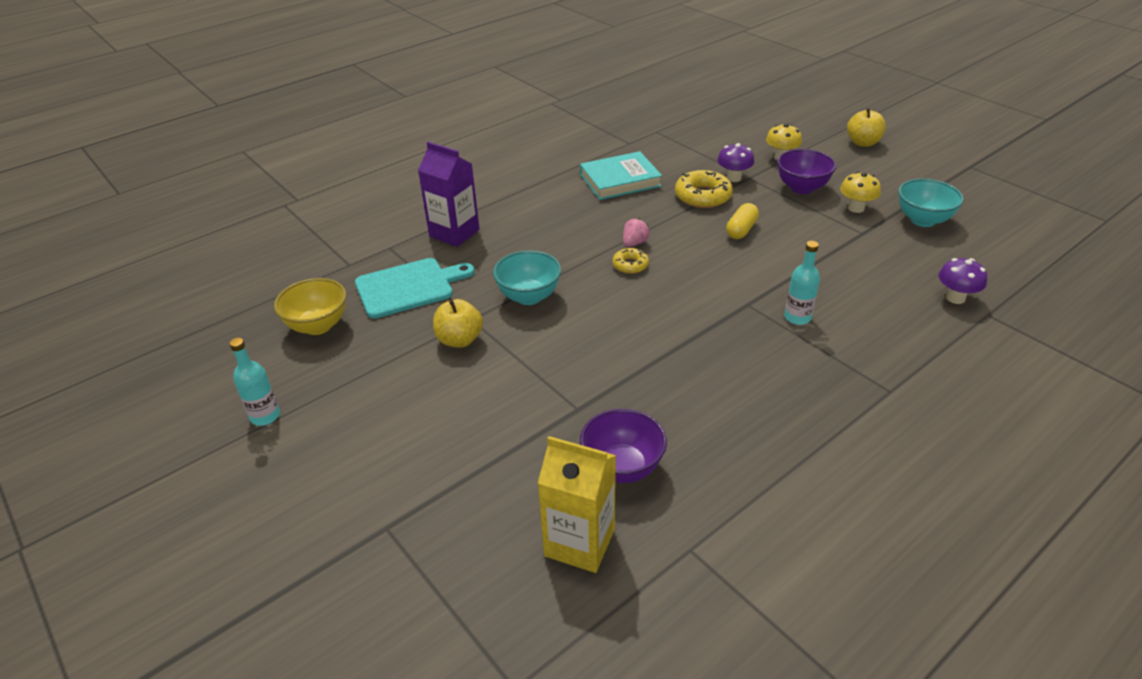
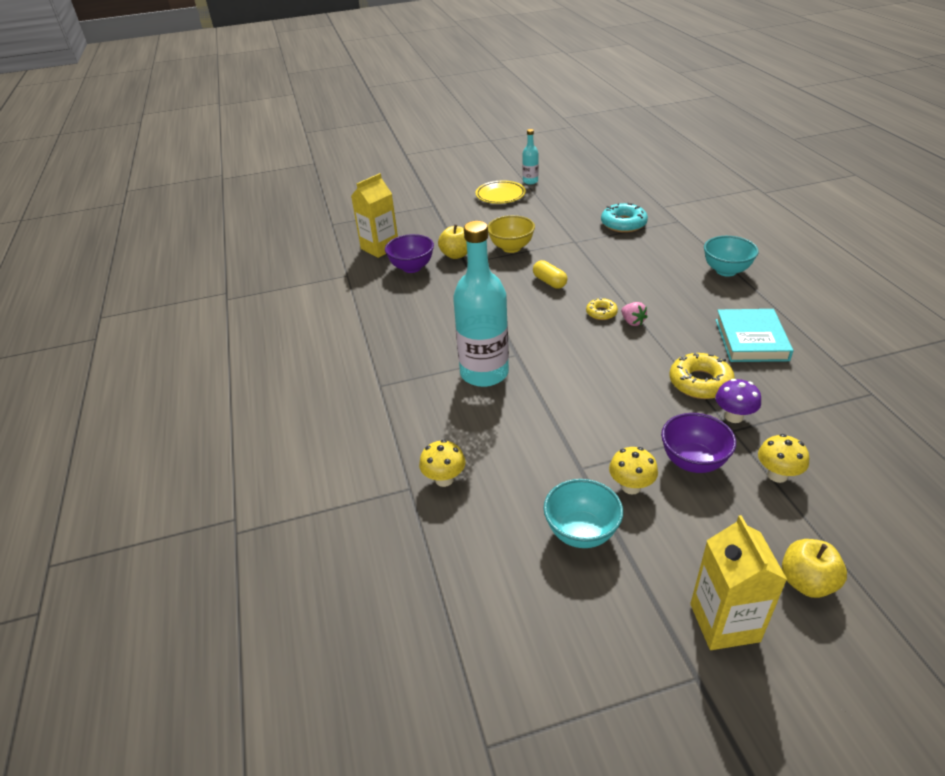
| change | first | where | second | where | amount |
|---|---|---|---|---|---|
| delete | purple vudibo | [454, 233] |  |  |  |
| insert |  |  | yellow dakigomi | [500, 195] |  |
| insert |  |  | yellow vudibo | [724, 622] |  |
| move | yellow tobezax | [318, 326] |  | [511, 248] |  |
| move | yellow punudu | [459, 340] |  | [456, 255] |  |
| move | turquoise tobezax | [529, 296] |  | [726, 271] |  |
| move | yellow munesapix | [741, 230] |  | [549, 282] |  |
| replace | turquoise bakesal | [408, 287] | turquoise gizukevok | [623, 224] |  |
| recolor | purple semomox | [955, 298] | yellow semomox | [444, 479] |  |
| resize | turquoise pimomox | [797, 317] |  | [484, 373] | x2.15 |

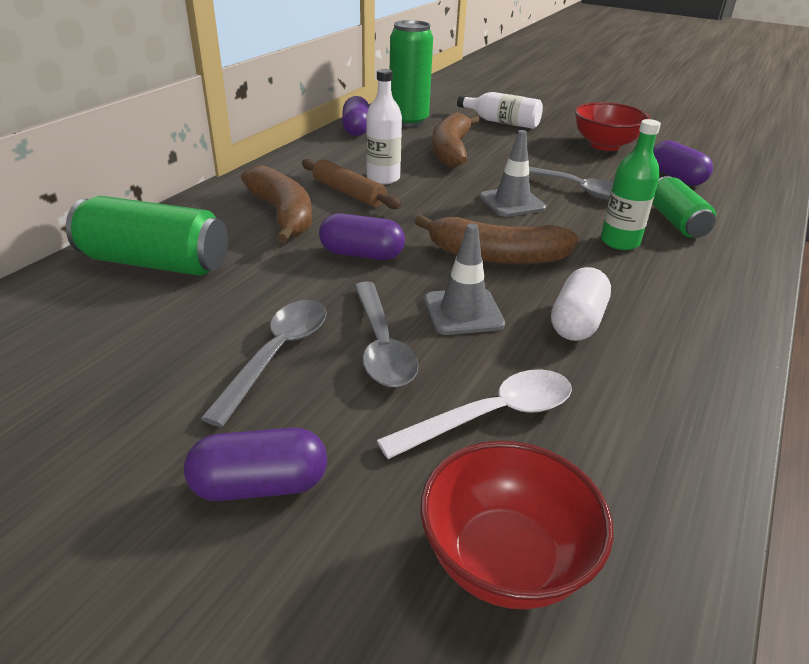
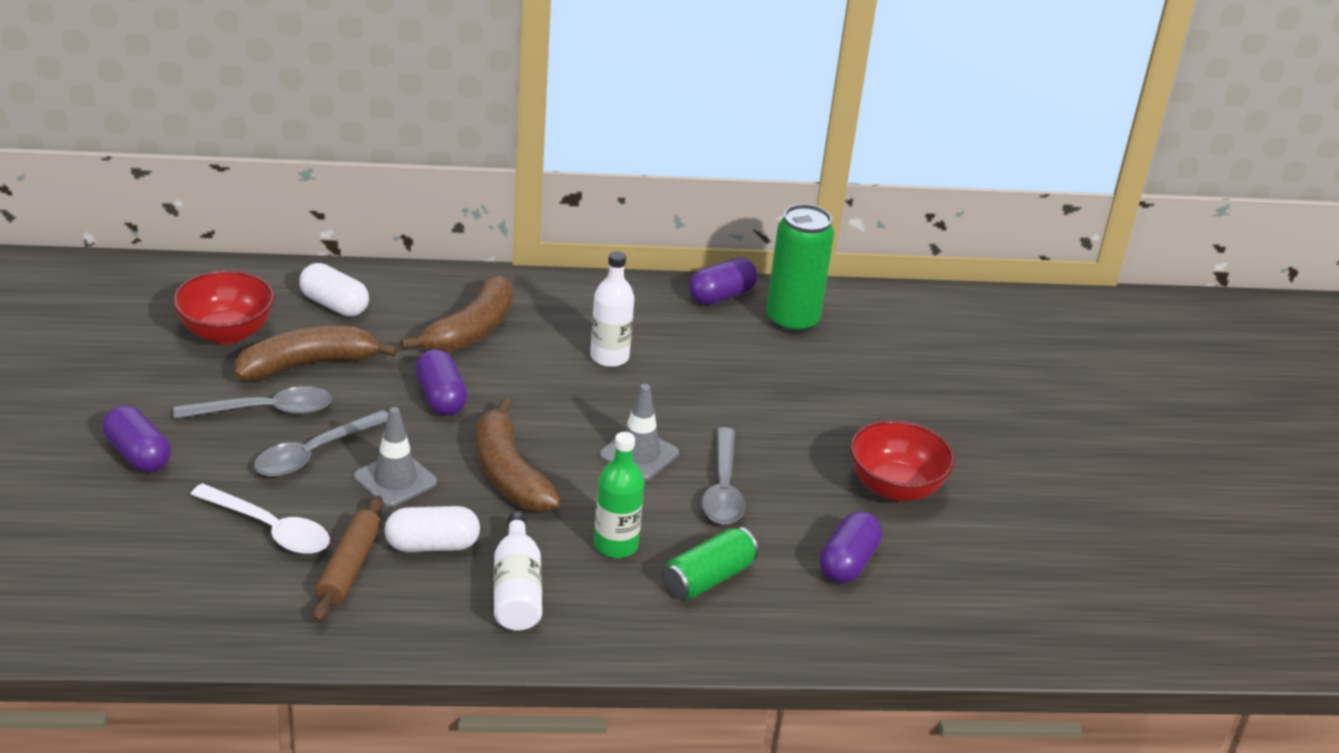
| change | first | where | second | where | amount |
|---|---|---|---|---|---|
| move | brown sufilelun | [349, 193] |  | [349, 567] |  |
| move | red tobezax | [505, 560] |  | [226, 333] |  |
| move | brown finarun | [451, 151] |  | [307, 365] |  |
| move | white pimomox | [502, 122] |  | [517, 590] |  |
| replace | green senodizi | [155, 263] | white munesapix | [334, 305] |  |

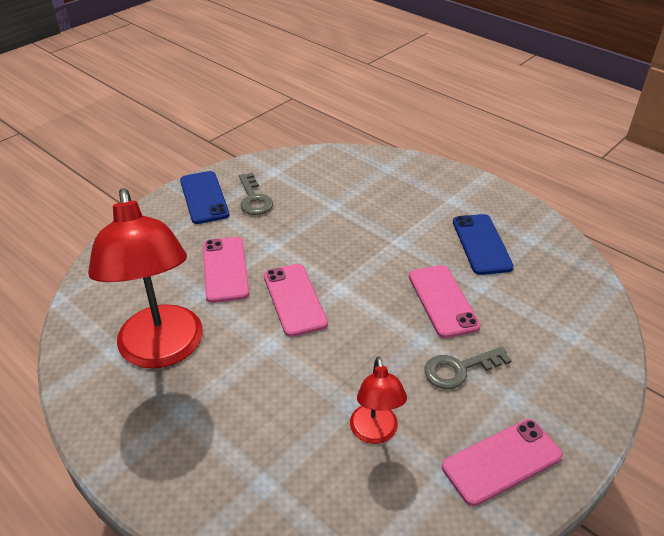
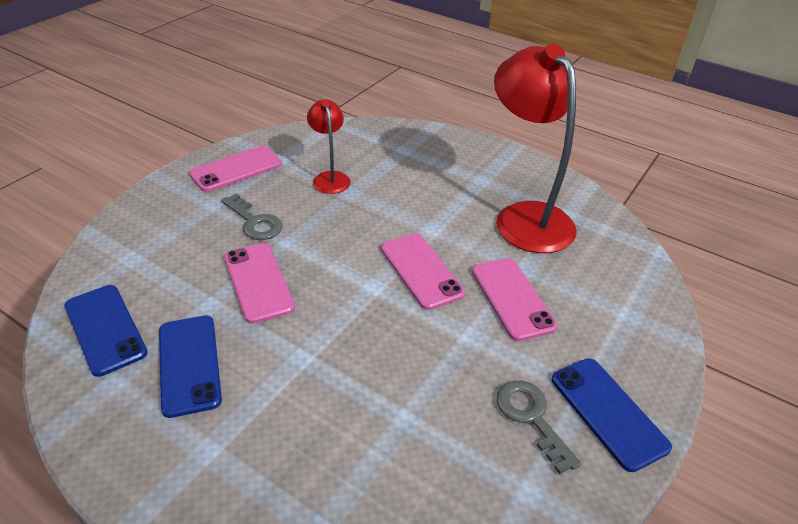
| change | first | where | second | where | amount |
|---|---|---|---|---|---|
| insert |  |  | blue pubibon | [105, 329] |  |
| rotate | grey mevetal | [459, 369] |  | [255, 222] | 75 degrees clockwise |

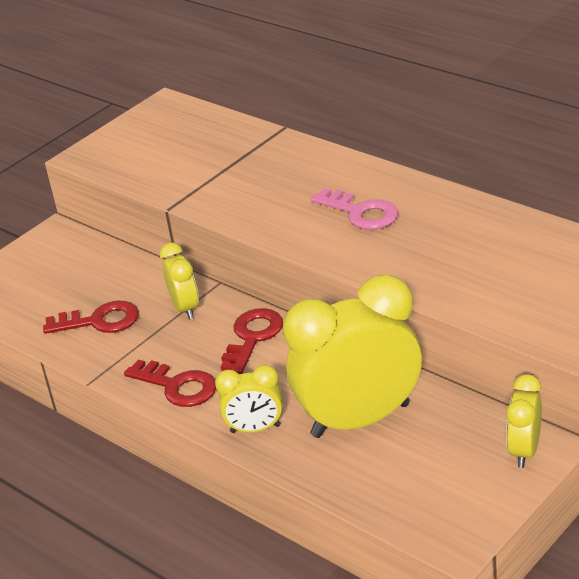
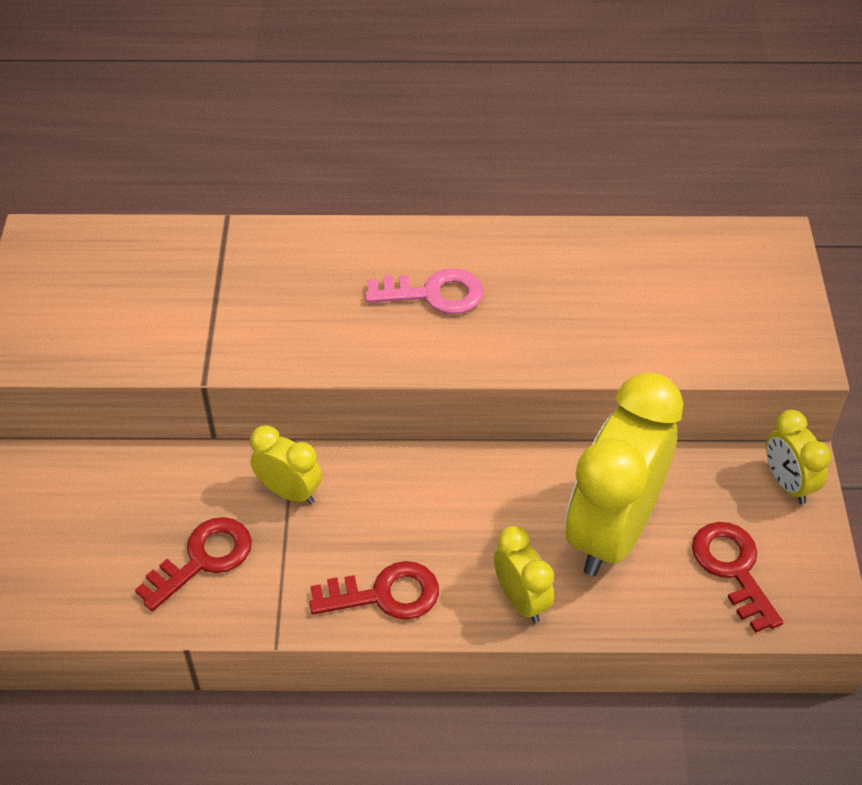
| change | first | where | second | where | amount |
|---|---|---|---|---|---|
| move | red mevetal | [252, 337] |  | [733, 569] |  |
| rotate | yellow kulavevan | [255, 429] |  | [521, 599] | 75 degrees counterclockwise |

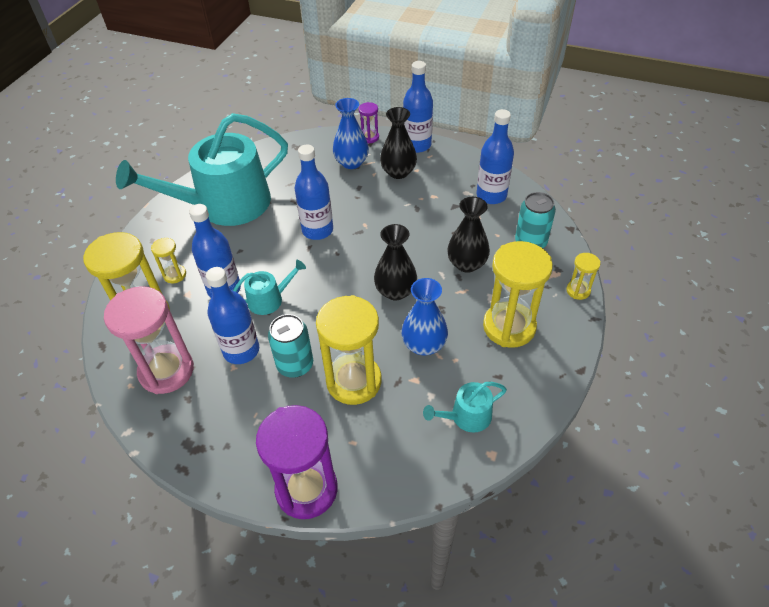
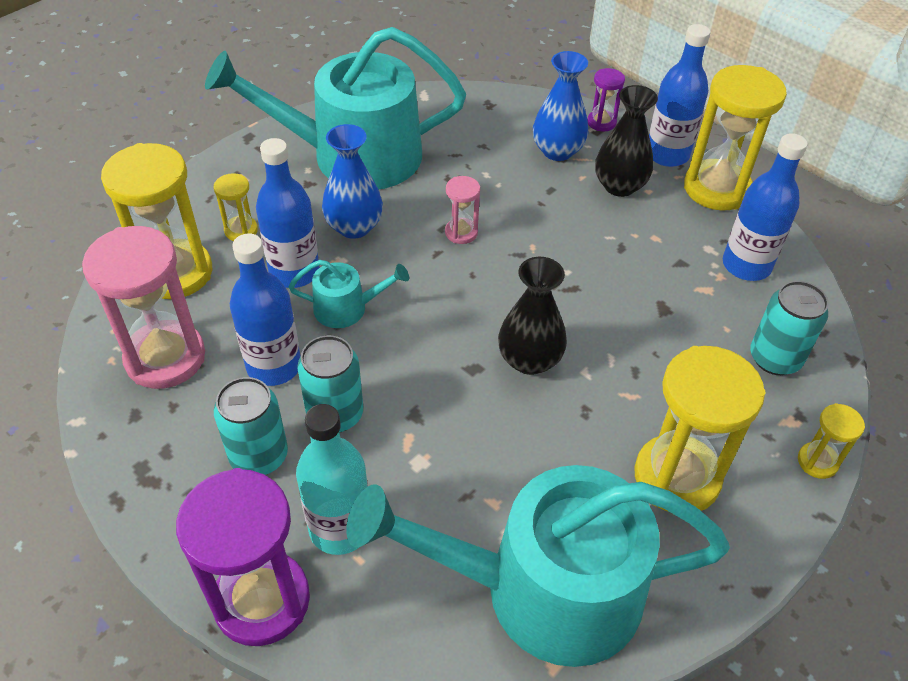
| change | first | where | second | where | amount |
|---|---|---|---|---|---|
| delete | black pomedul | [466, 264] |  |  |  |
| insert |  |  | turquoise senodizi | [259, 456] |  |
| insert |  |  | turquoise pimomox | [340, 528] |  |
| move | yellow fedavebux | [354, 381] |  | [716, 188] |  |
| move | blue pomedul | [424, 345] |  | [354, 227] |  |
| replace | blue pimomox | [317, 230] | pink fedavebux | [461, 232] |  |
| resize | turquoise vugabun | [466, 416] |  | [543, 590] | x2.38 |

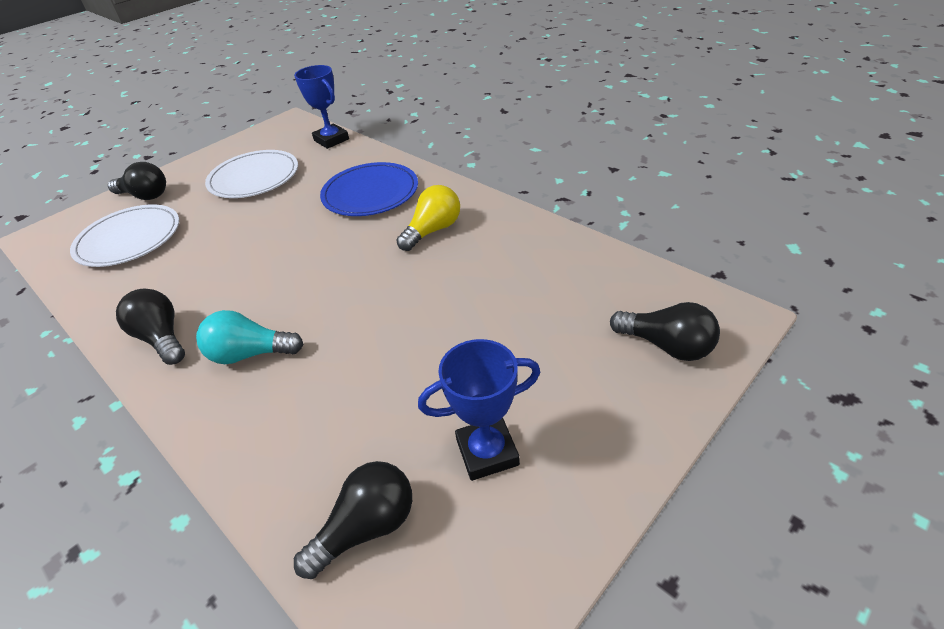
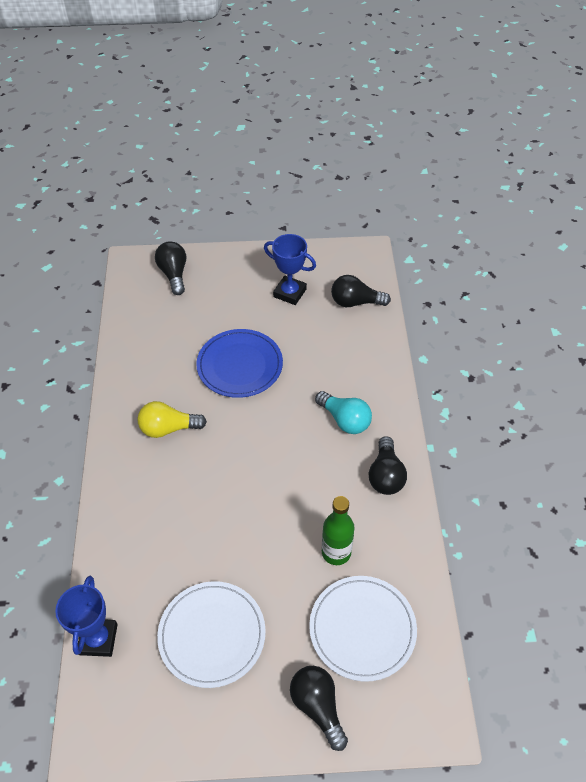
| change | first | where | second | where | amount |
|---|---|---|---|---|---|
| insert |  |  | green pimomox | [336, 552] |  |
| move | blue dakigomi | [370, 193] |  | [240, 365] |  |

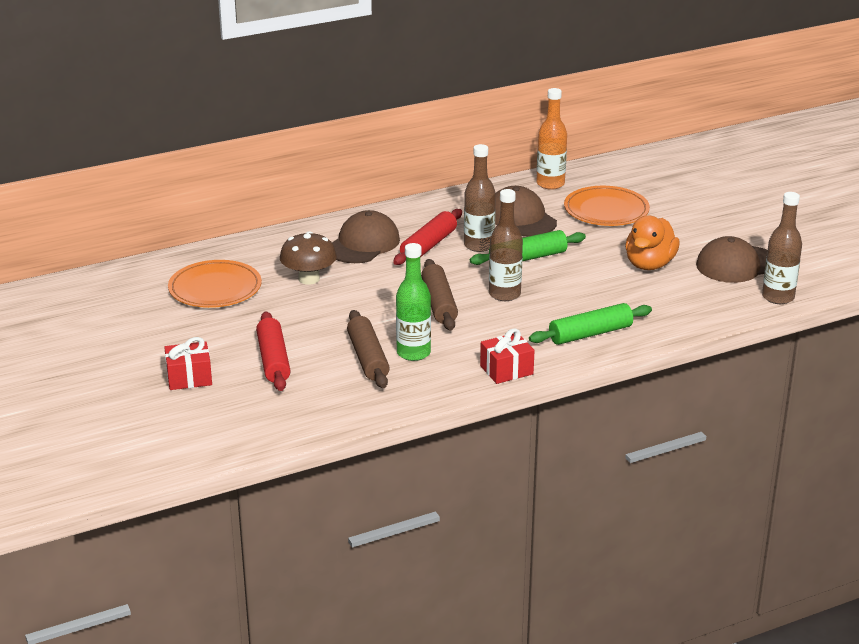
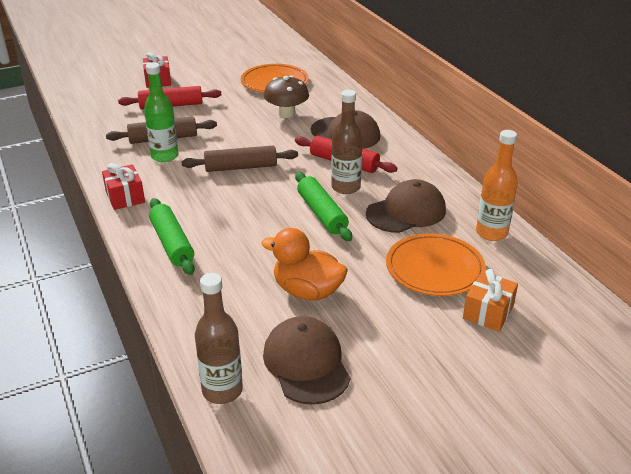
| change | first | where | second | where | amount |
|---|---|---|---|---|---|
| delete | brown pimomox | [504, 294] |  |  |  |
| insert |  |  | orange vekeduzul | [488, 312] |  |

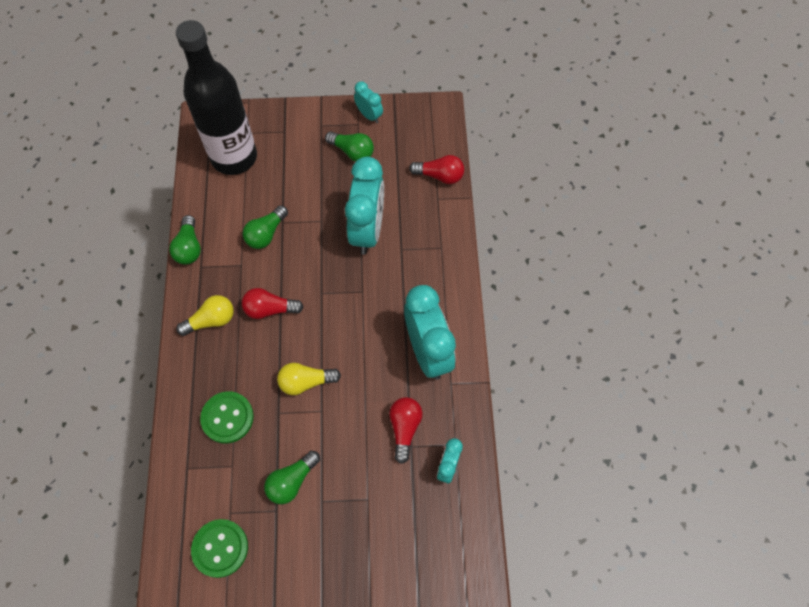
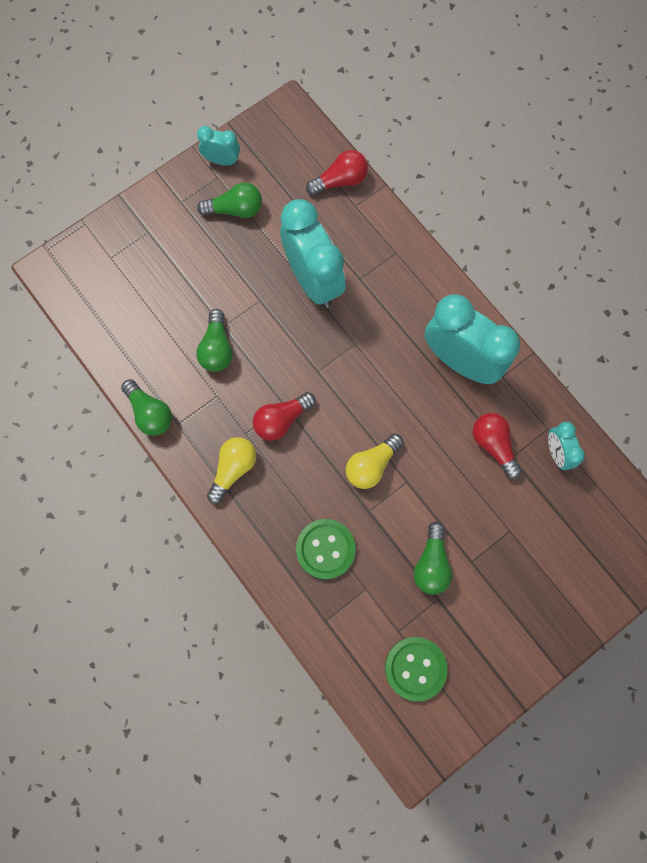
| change | first | where | second | where | amount |
|---|---|---|---|---|---|
| delete | black pimomox | [234, 157] |  |  |  |

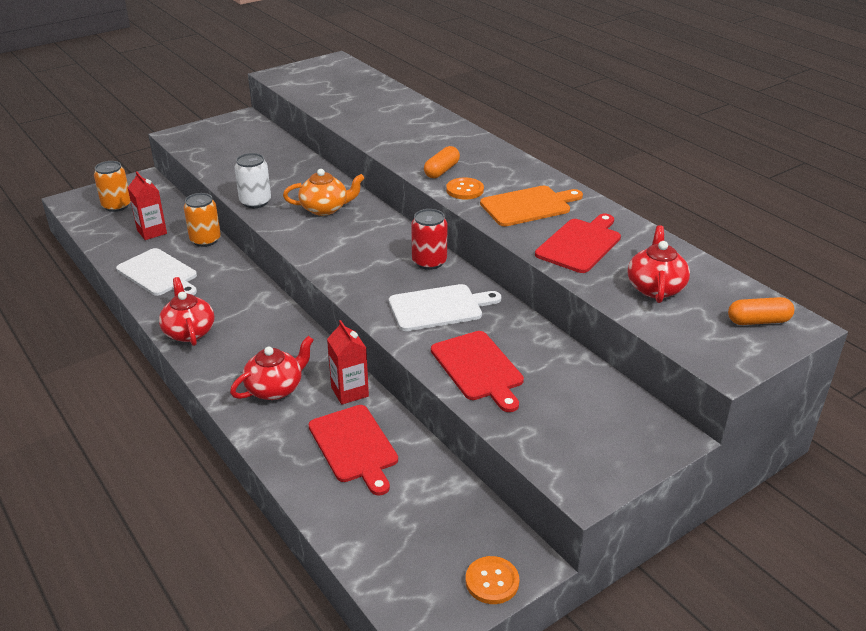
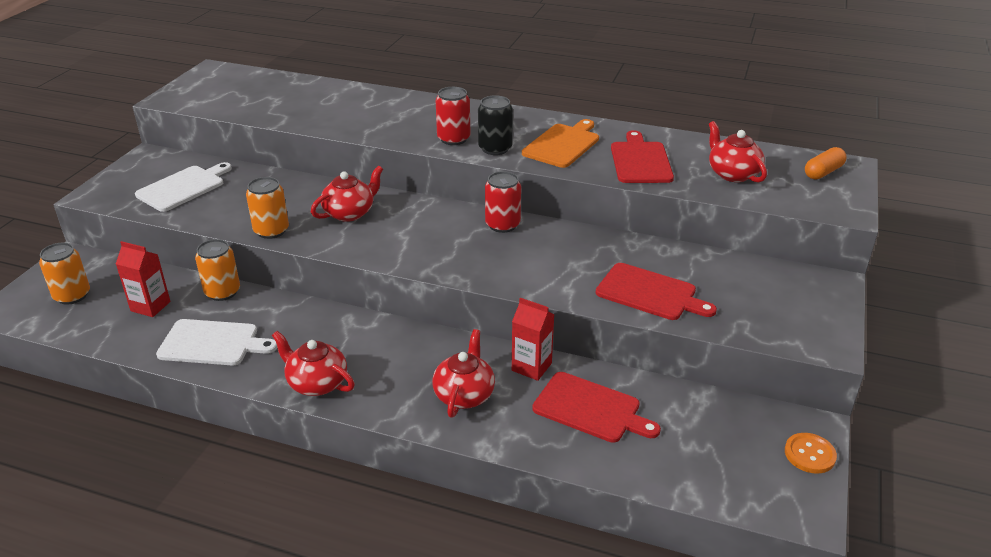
| change | first | where | second | where | amount |
|---|---|---|---|---|---|
| move | white bakesal | [439, 308] |  | [183, 187] |  |
| replace | orange munesapix | [442, 171] | red senodizi | [453, 139] |  |
| replace | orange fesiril | [465, 190] | black senodizi | [495, 148] |  |
| recolor | white senodizi | [255, 202] | orange senodizi | [271, 231] |  |
| recolor | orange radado | [325, 208] | red radado | [349, 213] |  |

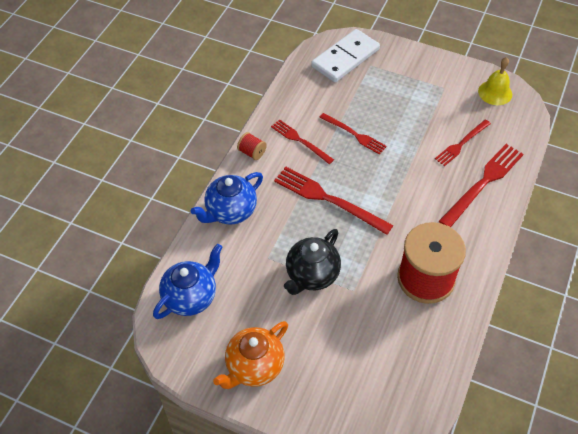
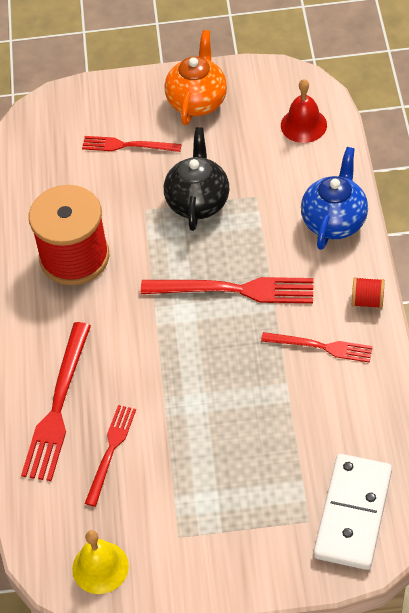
| change | first | where | second | where | amount |
|---|---|---|---|---|---|
| move | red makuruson | [354, 134] |  | [127, 145] |  |
| replace | blue radado | [191, 297] | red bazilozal | [303, 125] |  |

